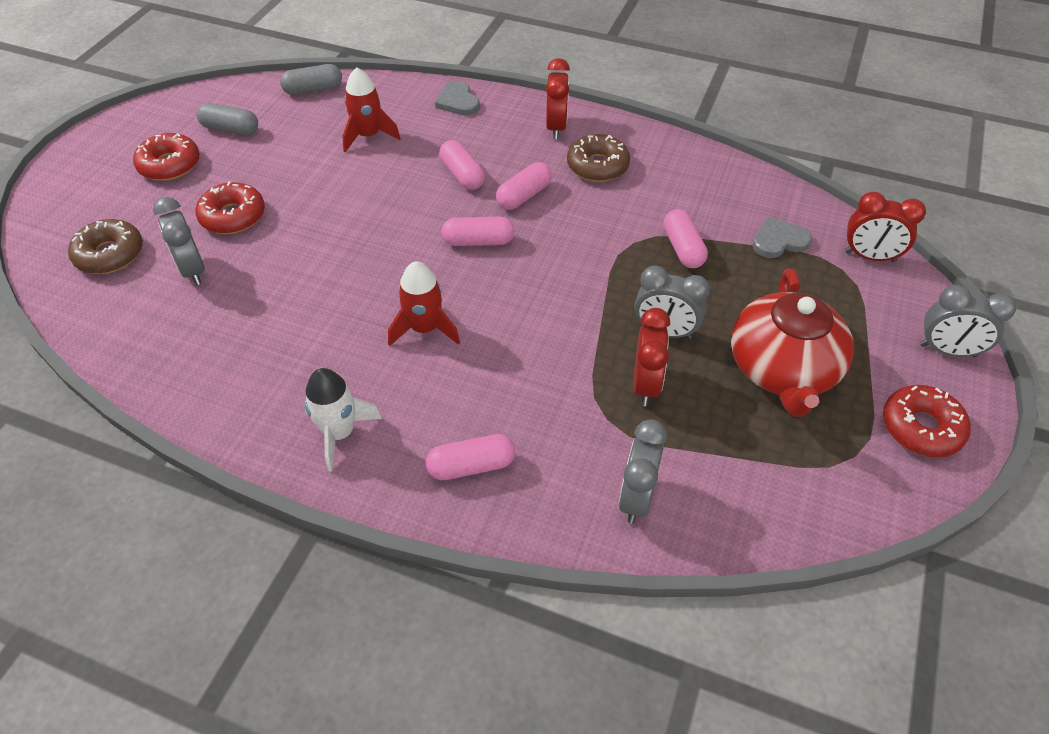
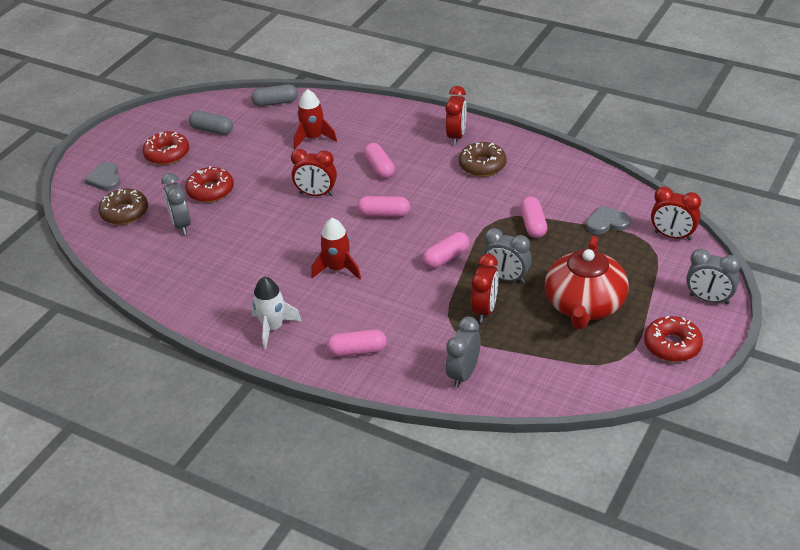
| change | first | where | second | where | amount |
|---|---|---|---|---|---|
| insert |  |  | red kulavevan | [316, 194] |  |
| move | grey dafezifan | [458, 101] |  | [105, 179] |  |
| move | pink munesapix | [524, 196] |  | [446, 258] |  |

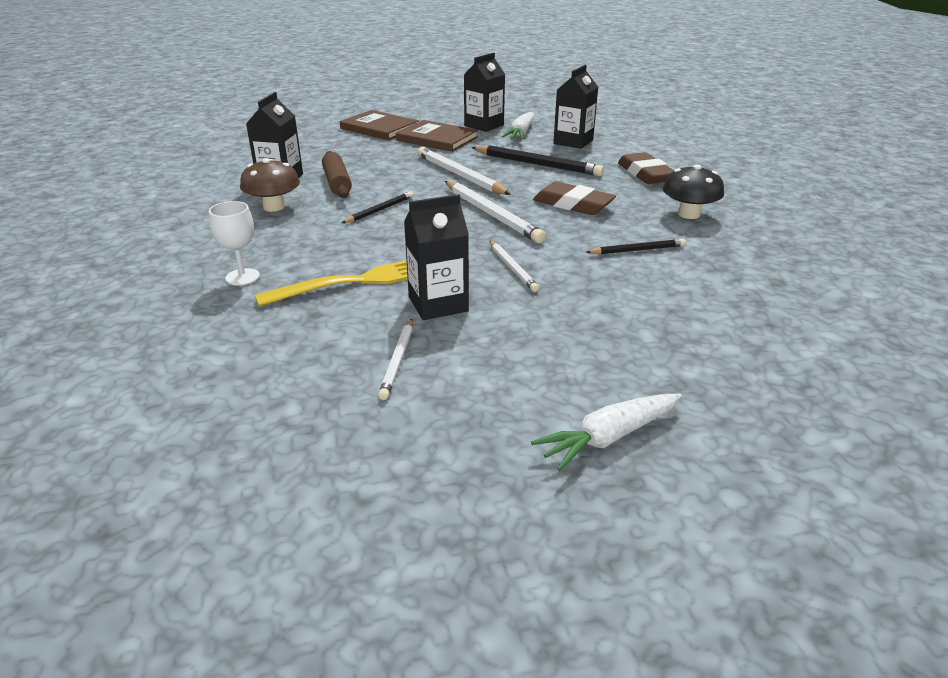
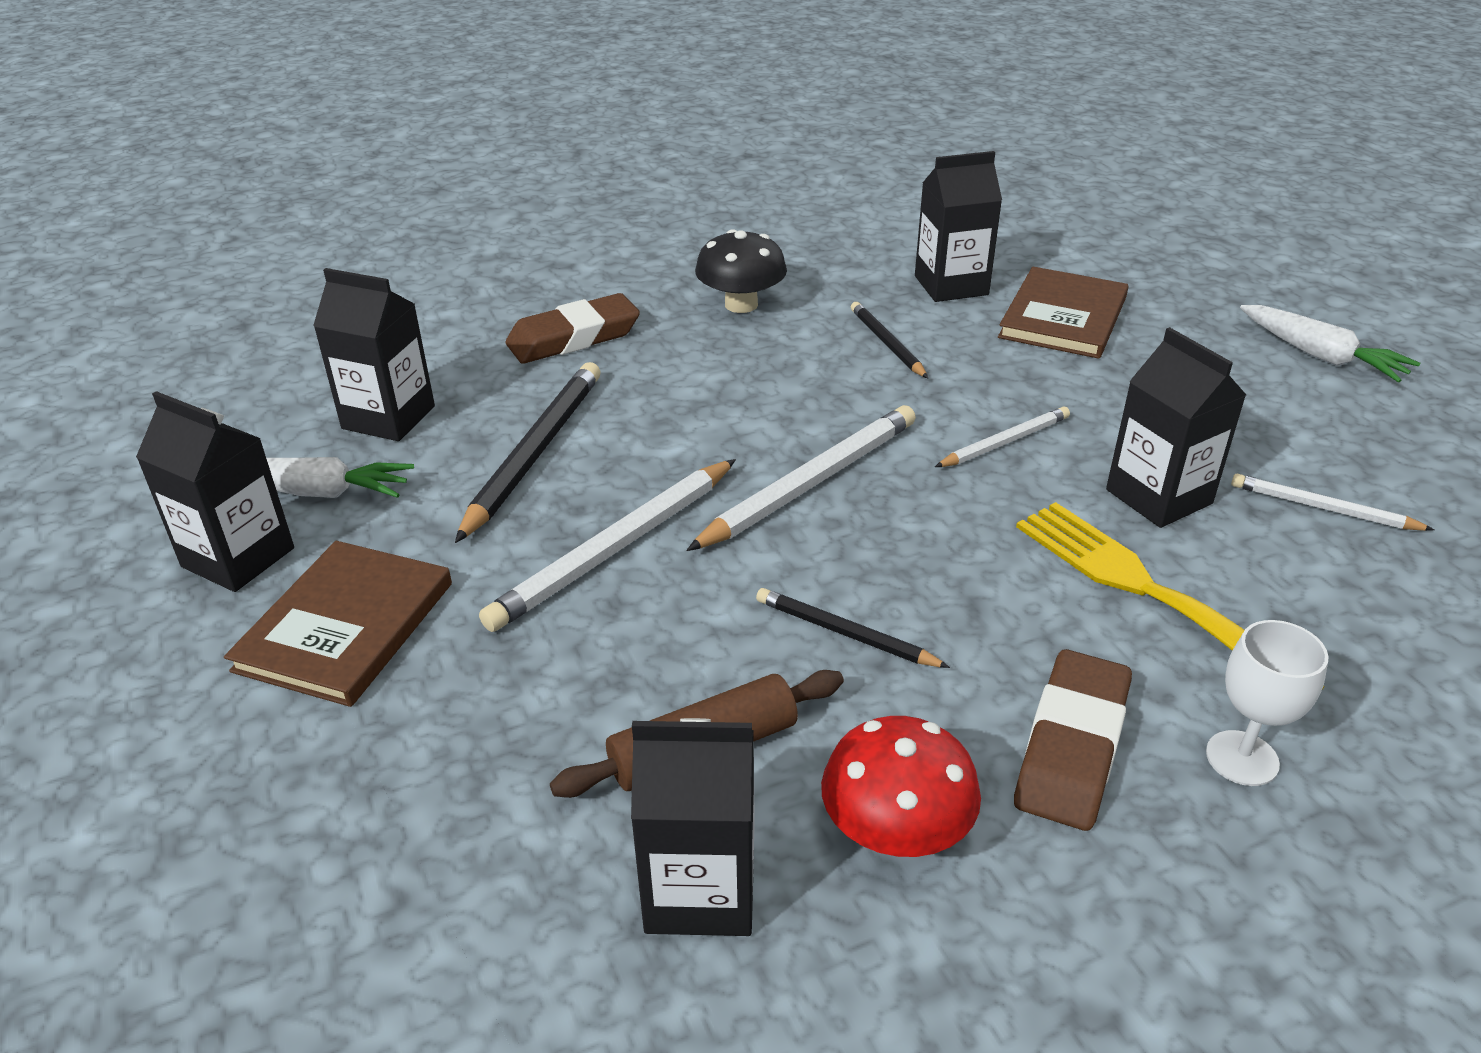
| change | first | where | second | where | amount |
|---|---|---|---|---|---|
| insert |  |  | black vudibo | [951, 285] |  |
| move | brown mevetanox | [379, 128] |  | [1063, 317] |  |
| move | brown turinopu | [573, 204] |  | [1072, 747] |  |
| recolor | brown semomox | [274, 207] | red semomox | [895, 831] |  |
| rotate | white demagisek | [398, 361] |  | [1323, 508] | 150 degrees counterclockwise |

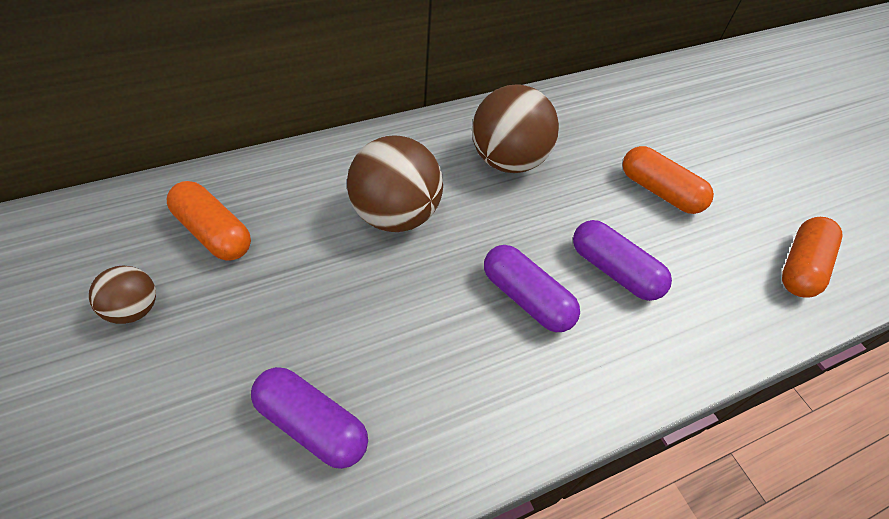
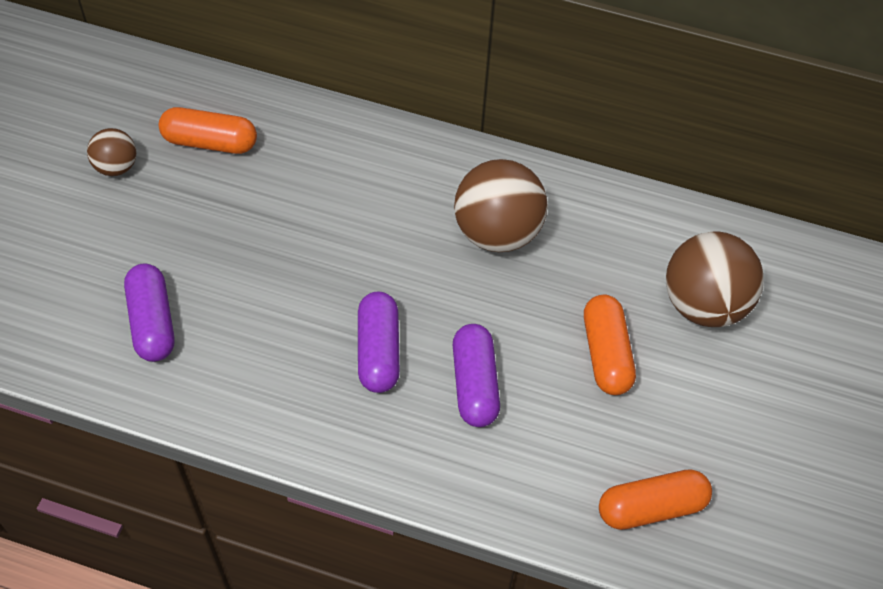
| change | first | where | second | where | amount |
|---|---|---|---|---|---|
| move | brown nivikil | [395, 215] |  | [704, 303] |  |
| rotate | orange munesapix | [214, 232] |  | [210, 141] | 75 degrees counterclockwise |

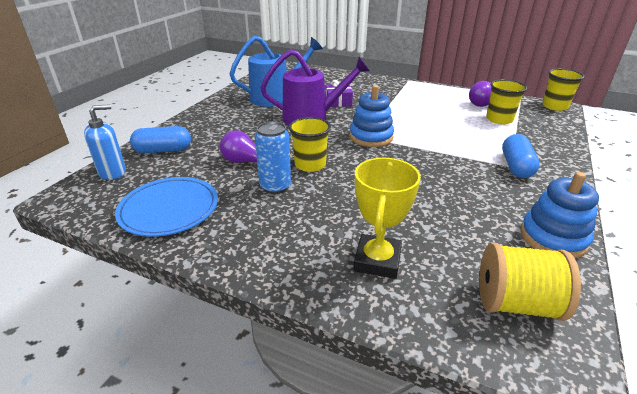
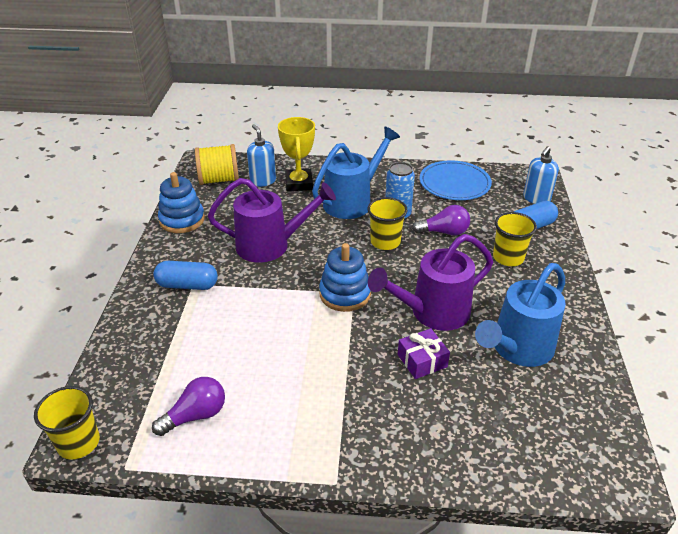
| change | first | where | second | where | amount |
|---|---|---|---|---|---|
| insert |  |  | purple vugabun | [271, 245] |  |
| insert |  |  | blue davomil | [263, 181] |  |
| insert |  |  | blue vugabun | [353, 201] |  |
| move | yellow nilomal | [499, 119] |  | [508, 258] |  |
| rotate | blue munesapix | [516, 166] |  | [187, 285] | 75 degrees counterclockwise |

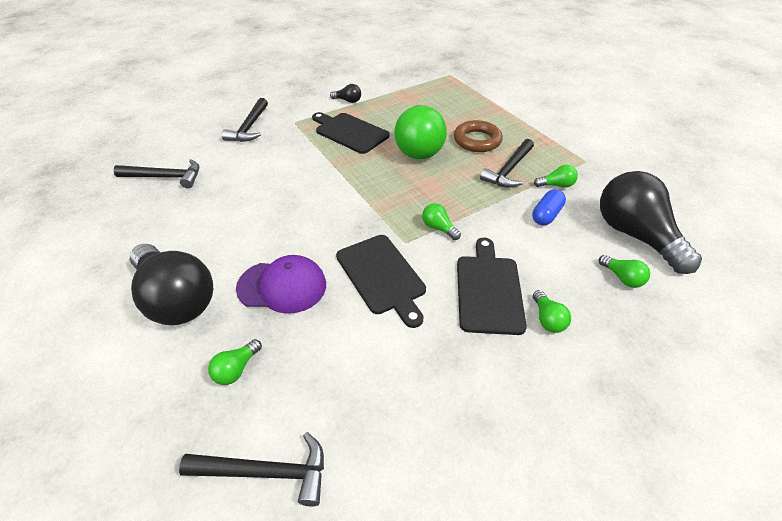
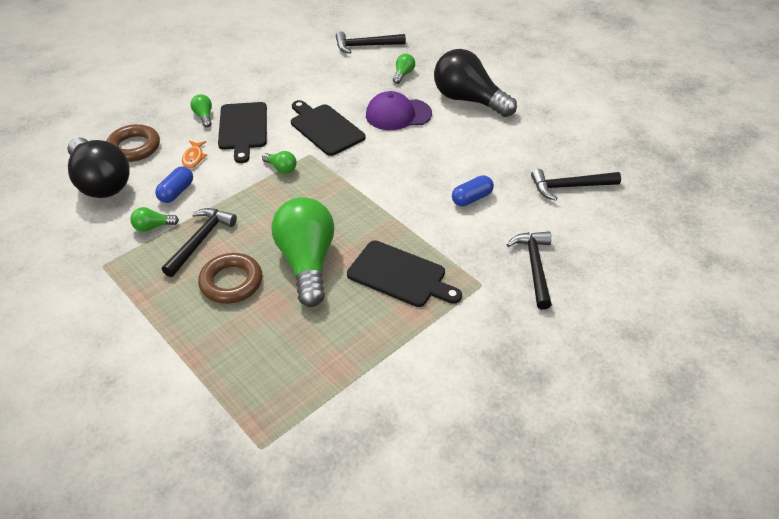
| change | first | where | second | where | amount |
|---|---|---|---|---|---|
| delete | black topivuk | [348, 101] |  |  |  |
| insert |  |  | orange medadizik | [194, 158] |  |
| insert |  |  | blue munesapix | [471, 198] |  |
| replace | green topivuk | [622, 278] | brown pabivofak | [134, 147] |  |

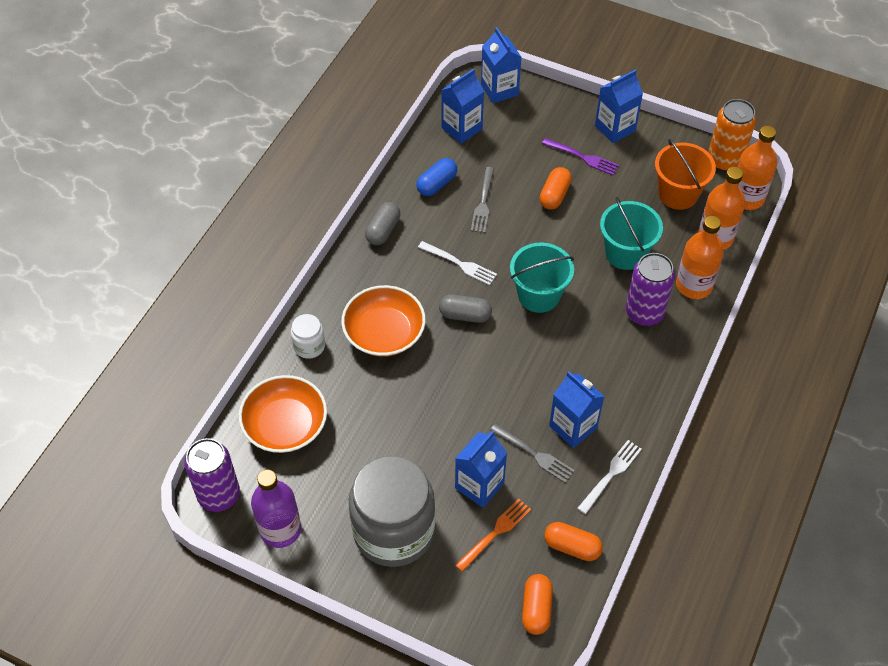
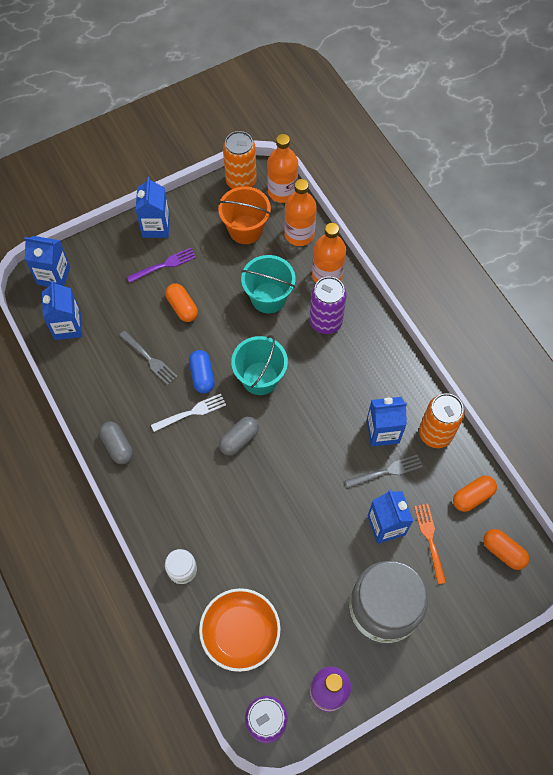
| change | first | where | second | where | amount |
|---|---|---|---|---|---|
| delete | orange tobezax | [384, 333] |  |  |  |
| move | blue munesapix | [437, 184] |  | [202, 375] |  |
| replace | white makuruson | [611, 474] | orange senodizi | [435, 433] |  |

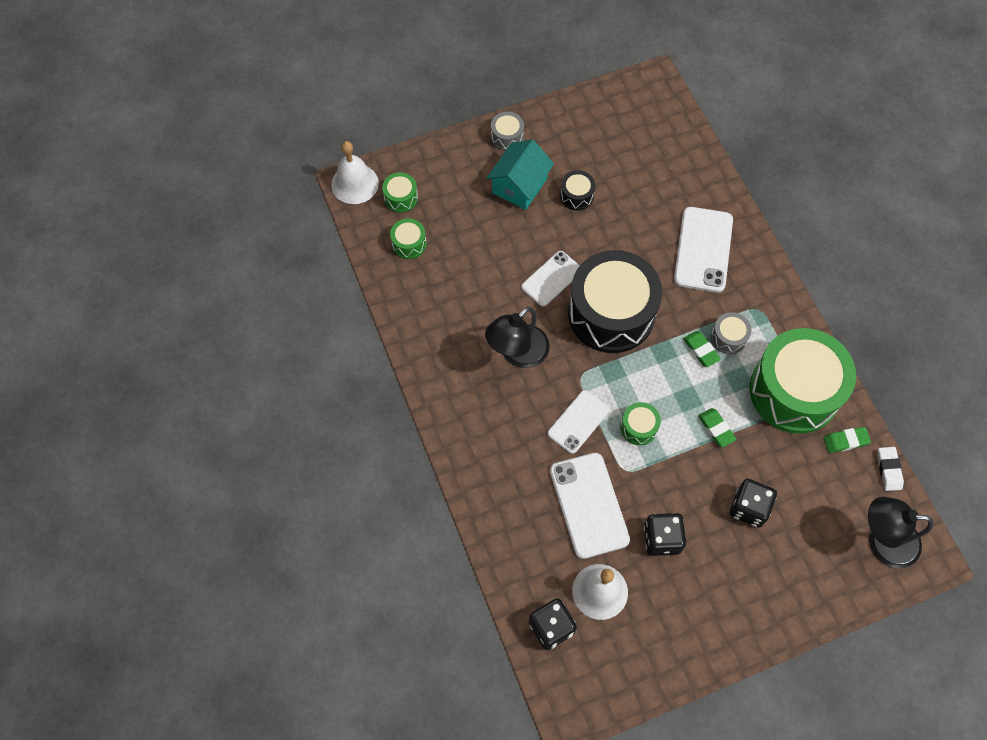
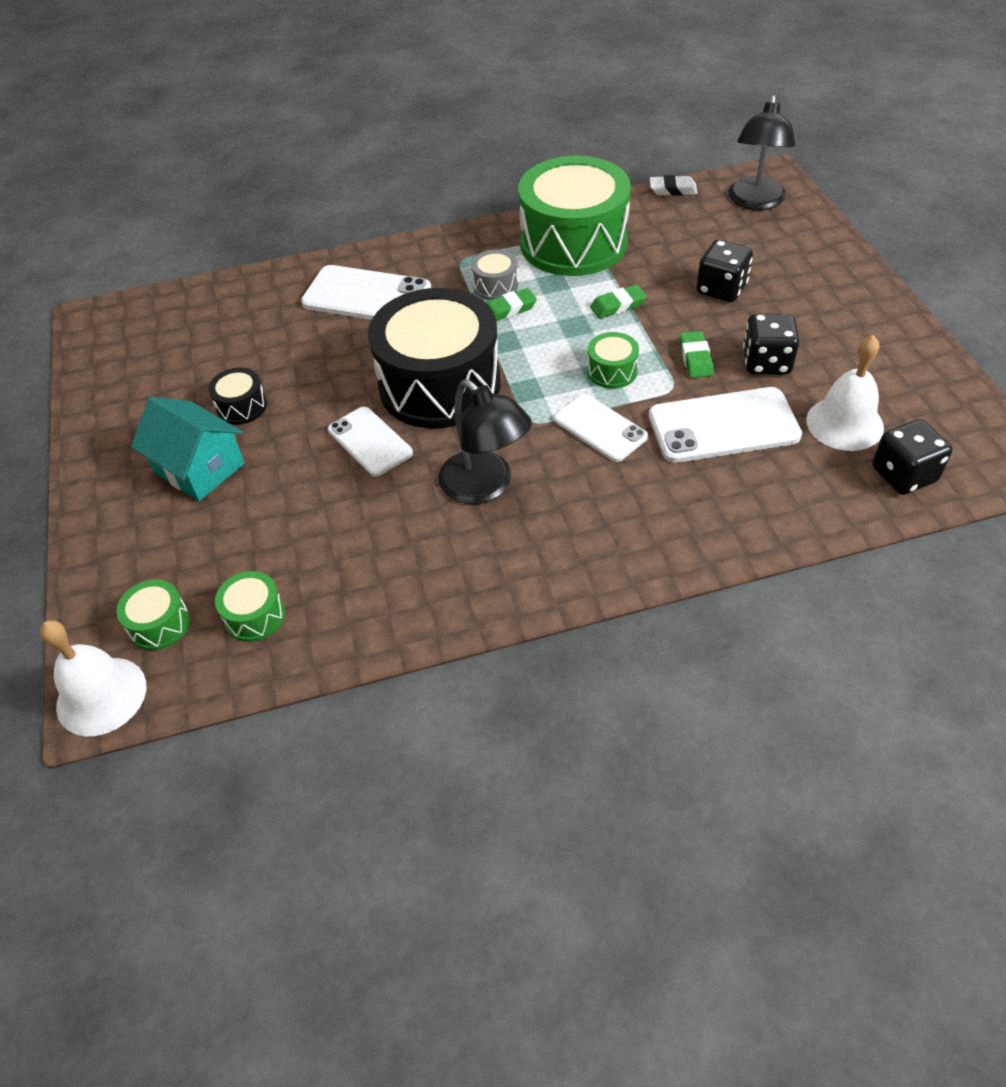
| change | first | where | second | where | amount |
|---|---|---|---|---|---|
| delete | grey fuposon | [507, 137] |  |  |  |
| move | green turinopu | [845, 441] |  | [695, 358] |  |

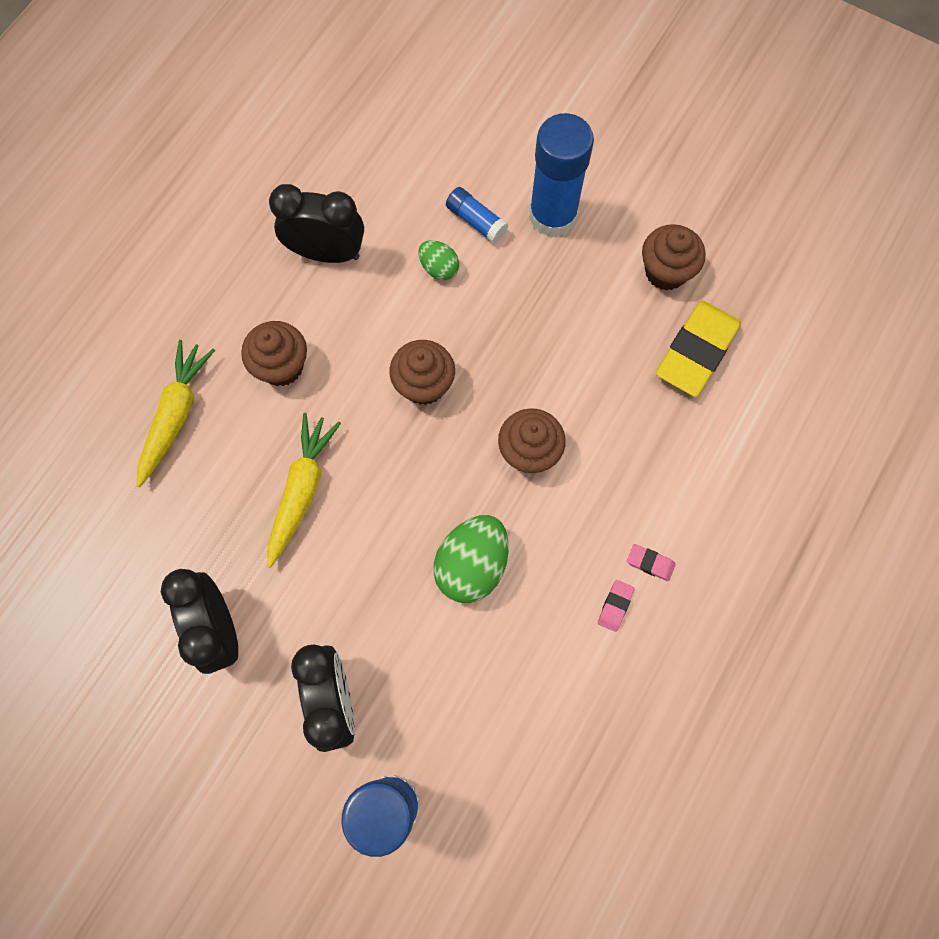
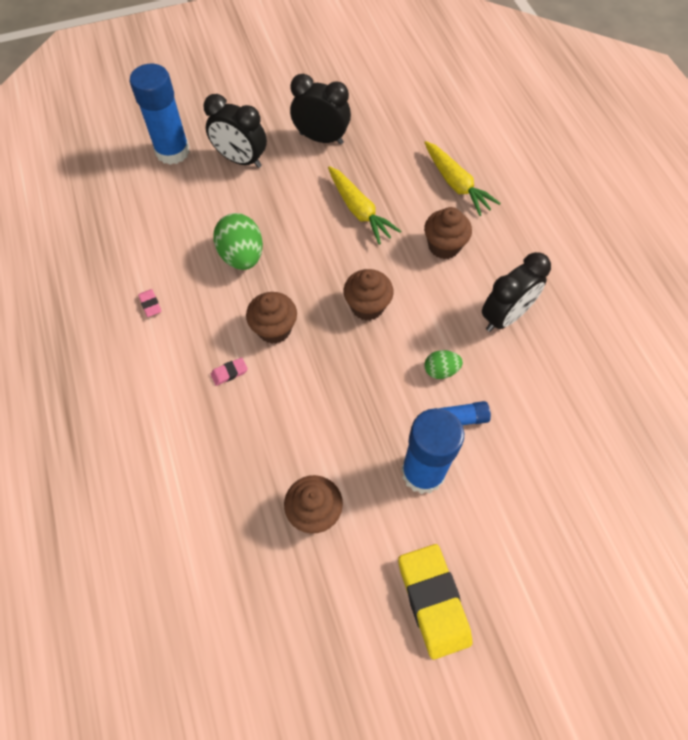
| change | first | where | second | where | amount |
|---|---|---|---|---|---|
| move | pink turinopu | [650, 563] |  | [229, 373] |  |
| move | yellow turinopu | [696, 351] |  | [433, 601] |  |

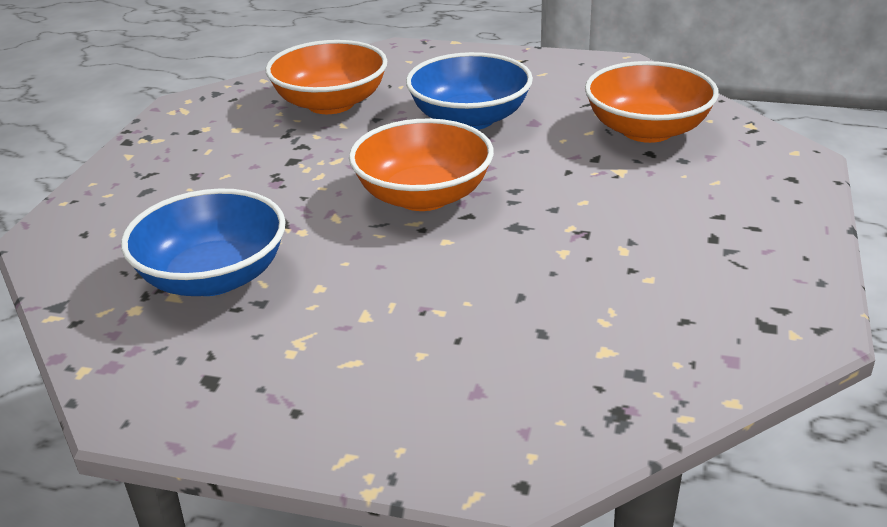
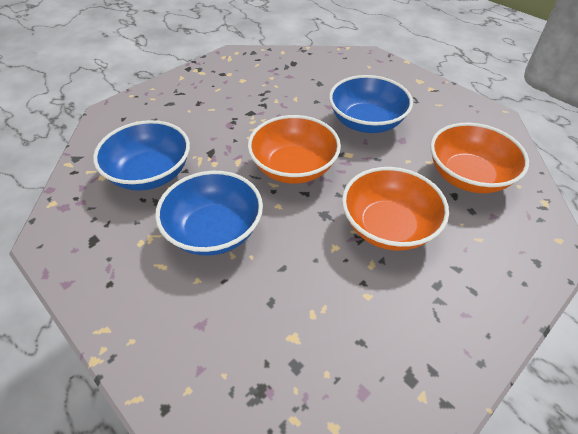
| change | first | where | second | where | amount |
|---|---|---|---|---|---|
| insert |  |  | blue tobezax | [214, 231] |  |
| move | orange tobezax | [330, 103] |  | [388, 226] |  |

